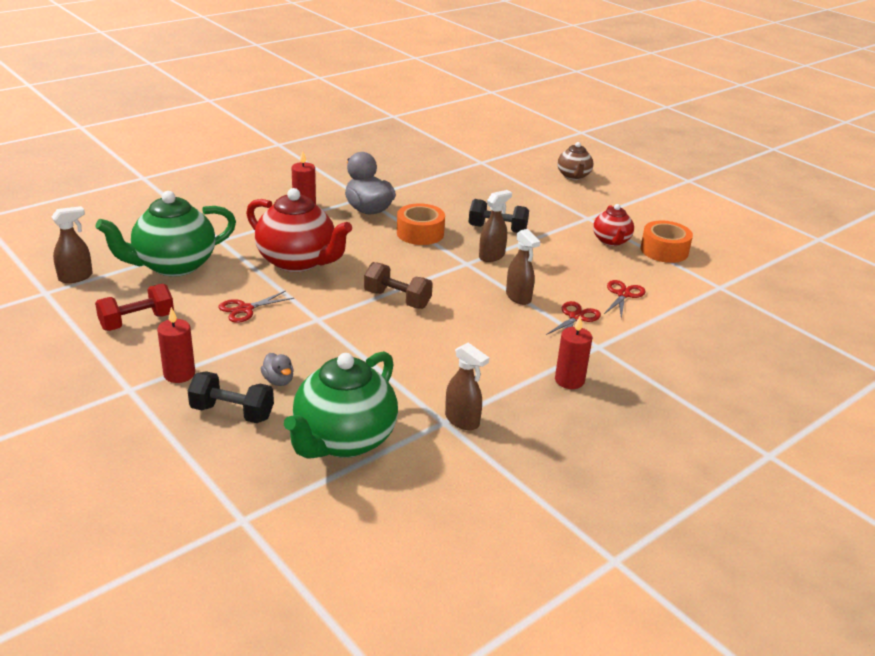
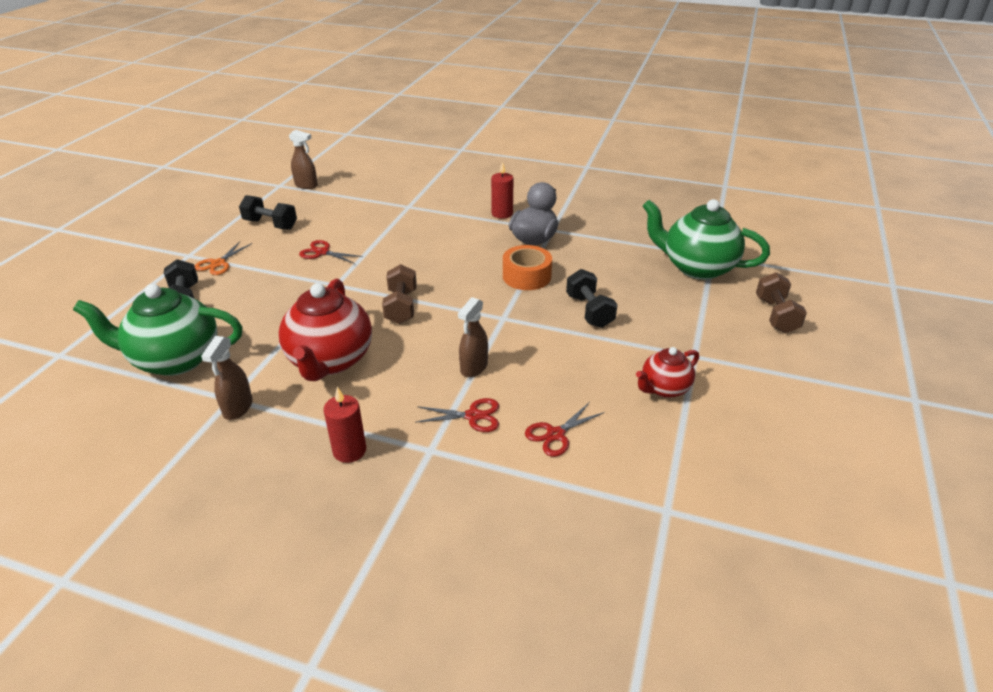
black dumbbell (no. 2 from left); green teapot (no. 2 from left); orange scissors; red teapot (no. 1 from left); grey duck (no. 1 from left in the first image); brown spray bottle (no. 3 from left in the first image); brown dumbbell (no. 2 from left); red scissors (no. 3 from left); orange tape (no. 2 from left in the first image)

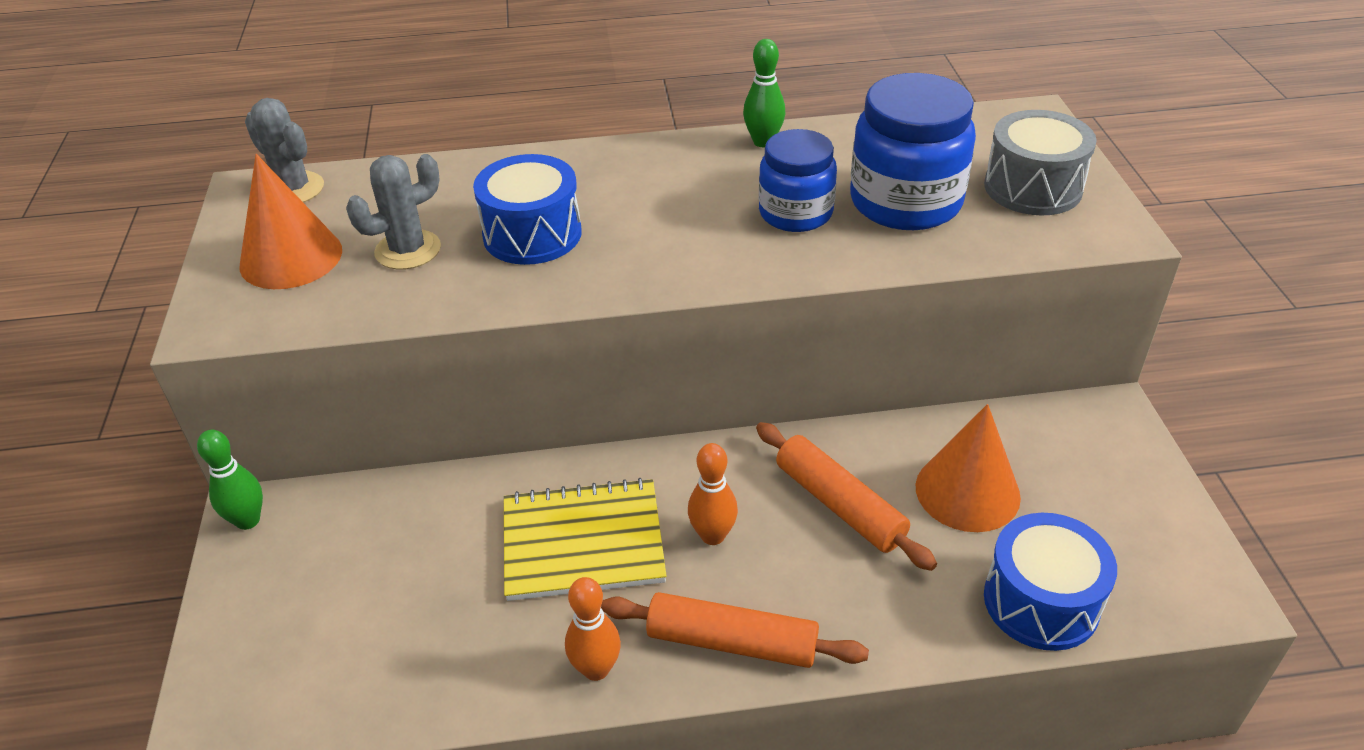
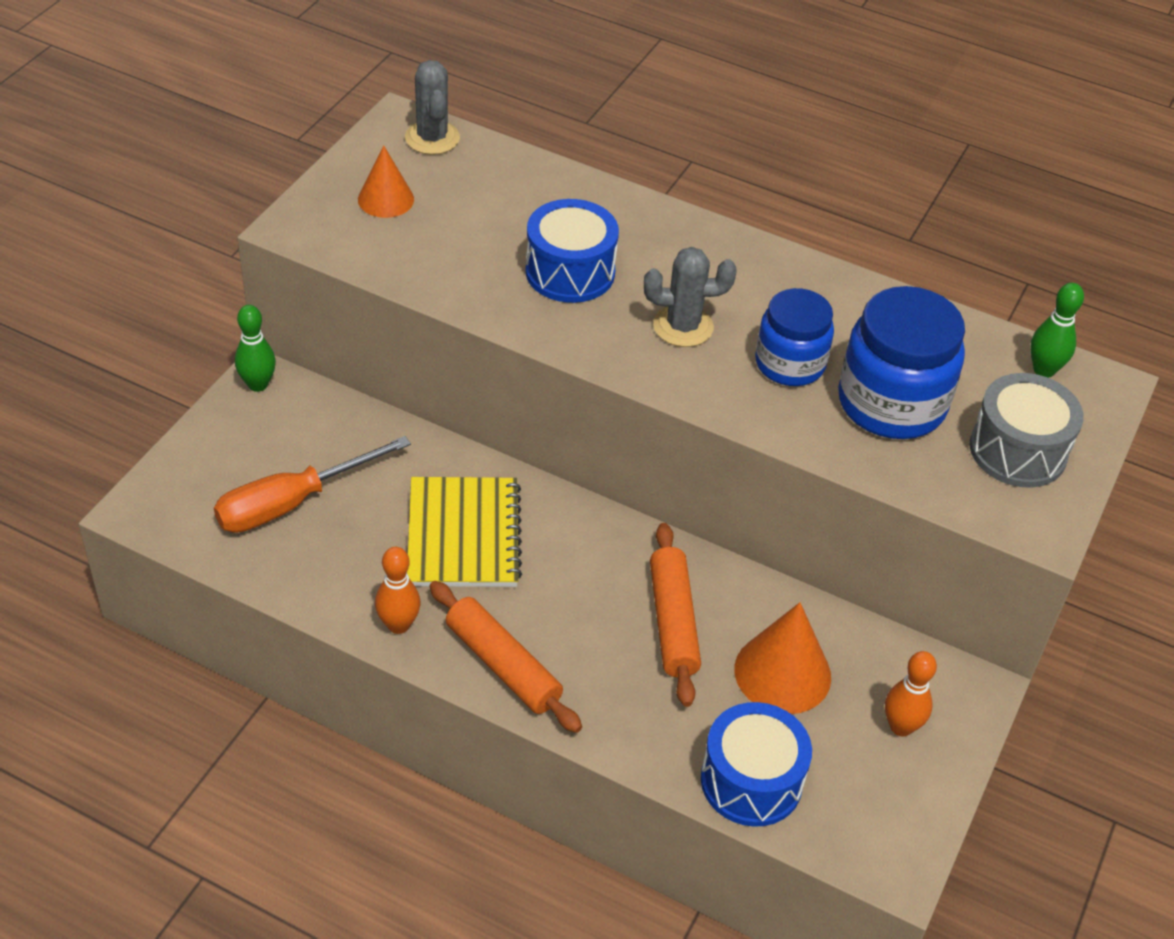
orange cone (no. 1 from left); grey cactus (no. 2 from left); yellow notebook; orange bowling pin (no. 2 from left); green bowling pin (no. 2 from left); orange screwdriver

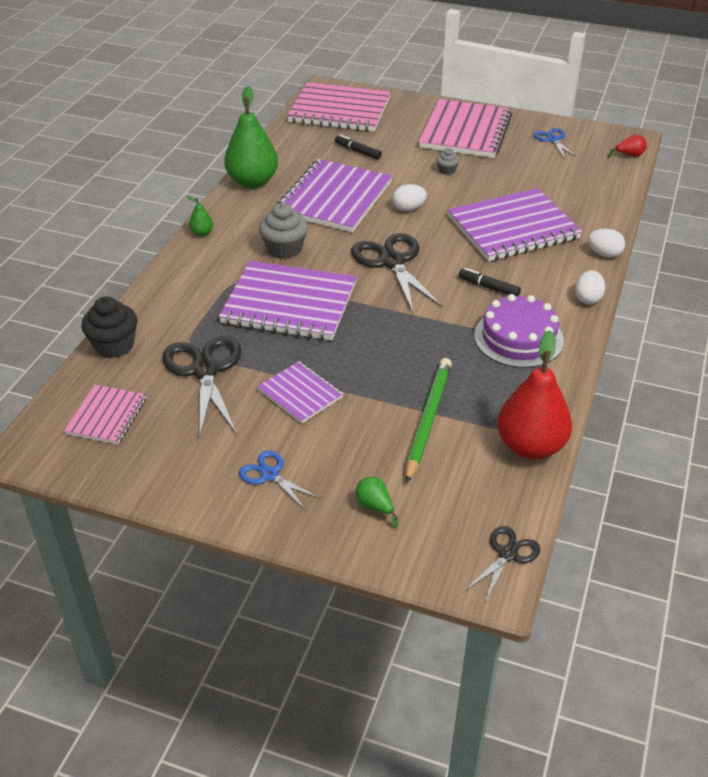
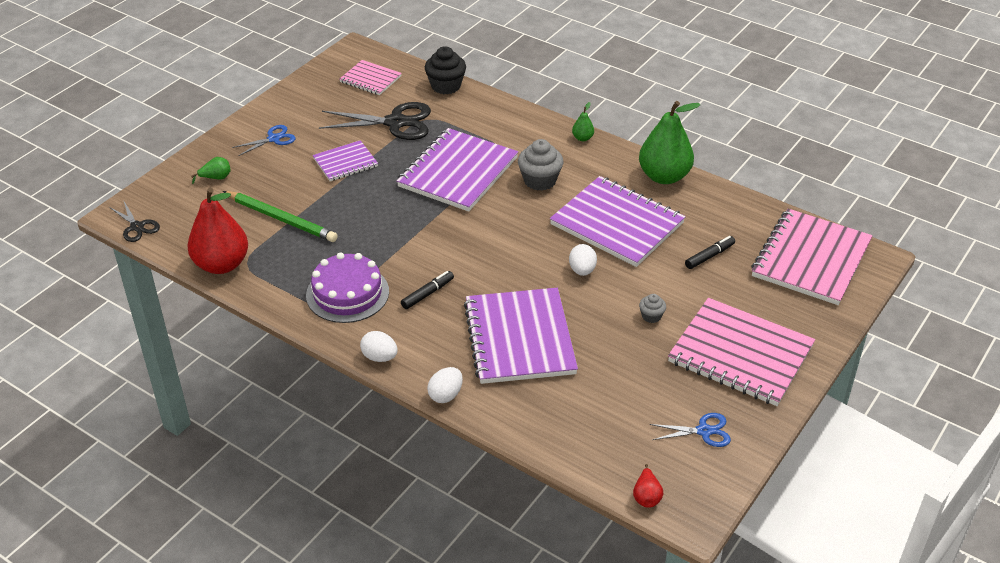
black scissors (no. 2 from left in the first image)

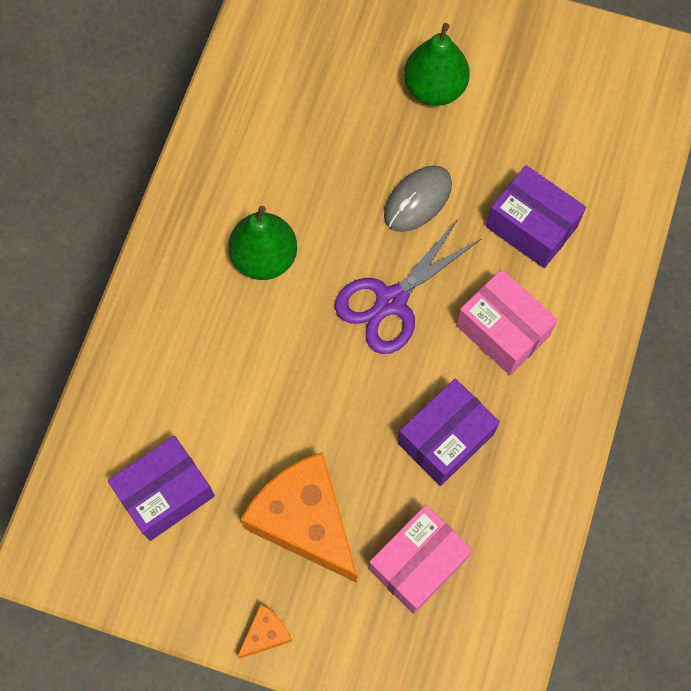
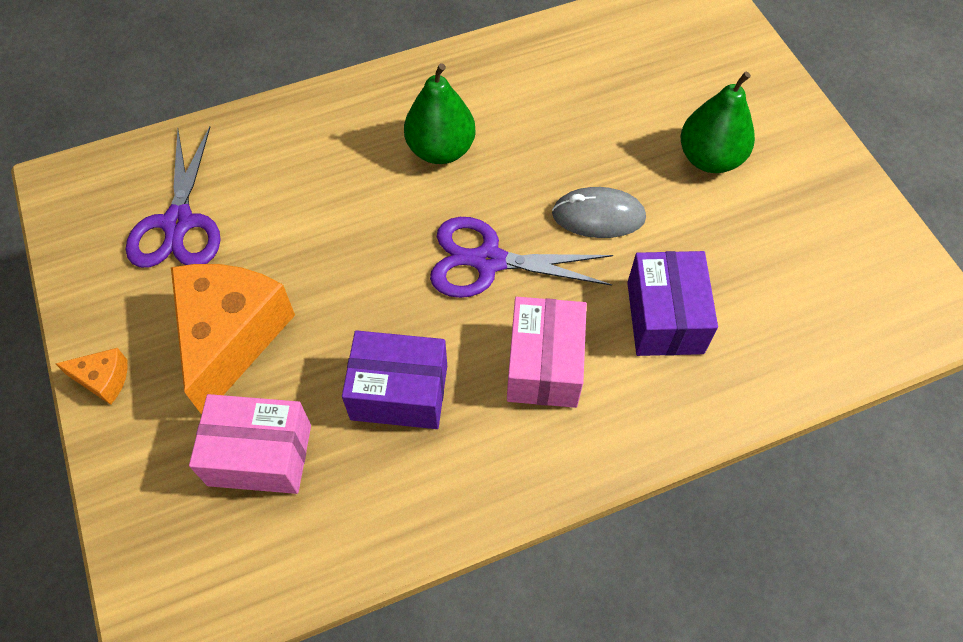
purple scissors (no. 1 from left)

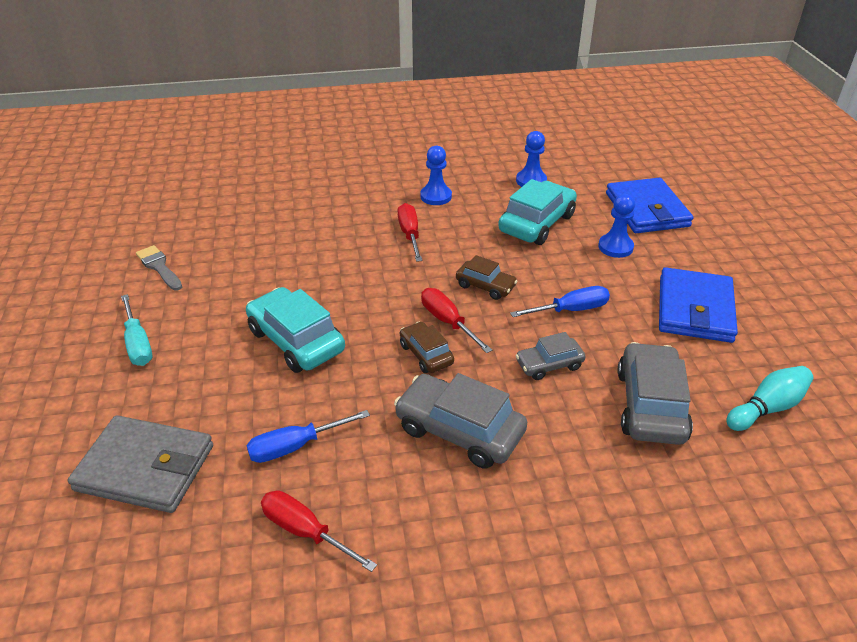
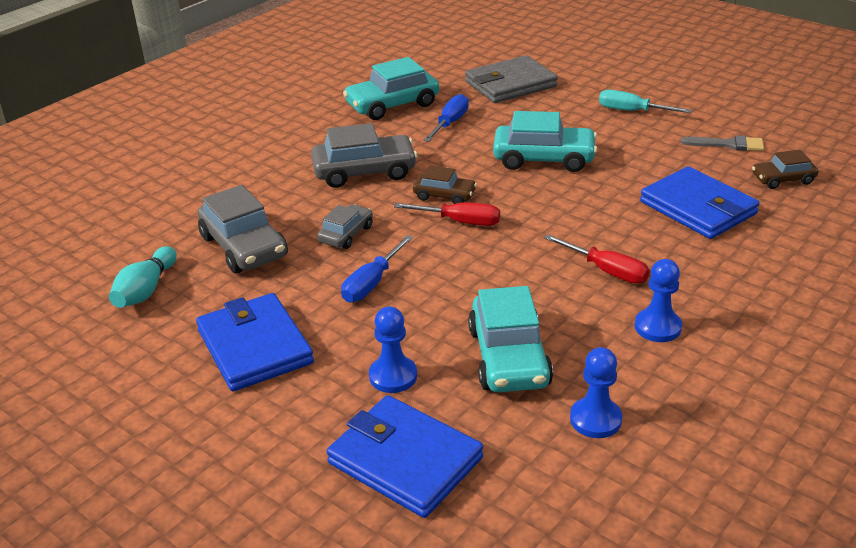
turquoise car (no. 1 from left); brown car (no. 2 from left); blue wallet (no. 3 from left)

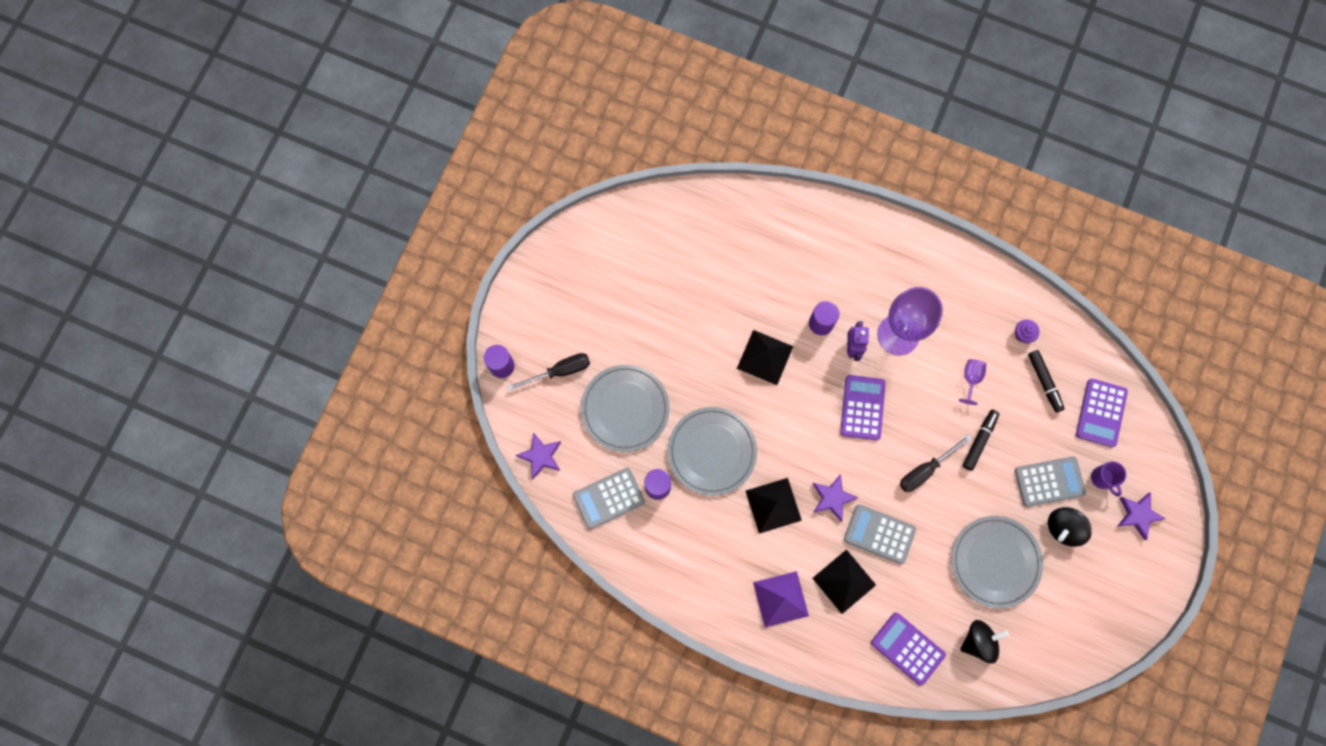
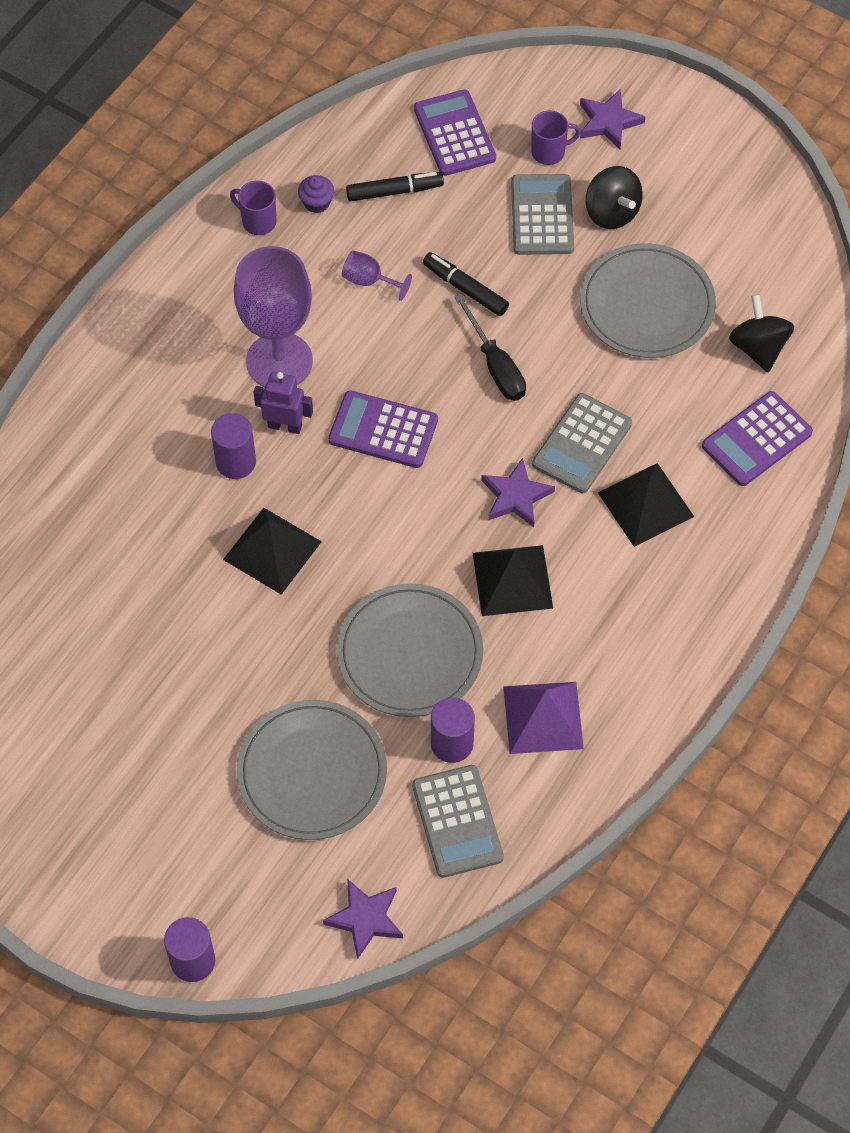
black screwdriver (no. 1 from left in the first image); purple pyramid; purple calculator (no. 2 from left); purple mug (no. 1 from left)

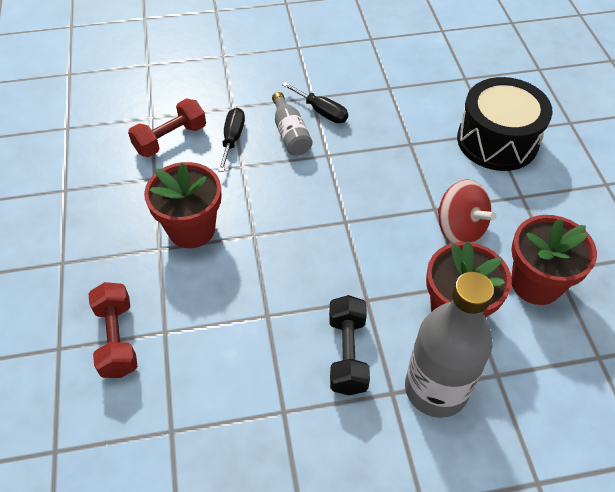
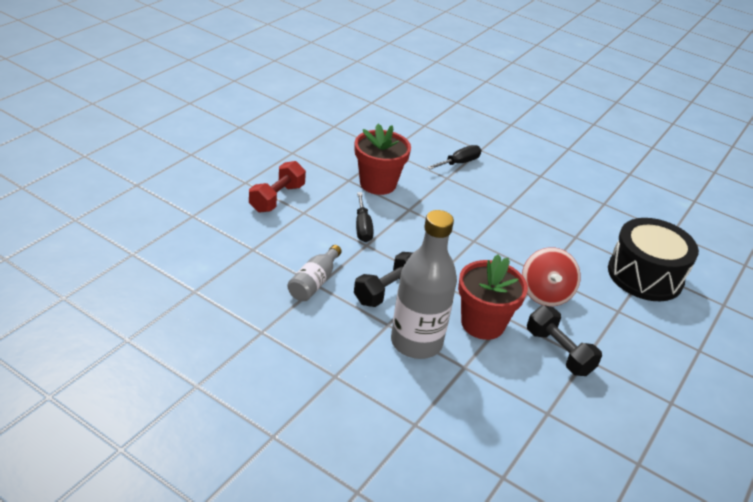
red dumbbell (no. 2 from left in the first image); grey bottle (no. 1 from left); black screwdriver (no. 1 from left); black dumbbell (no. 2 from left)

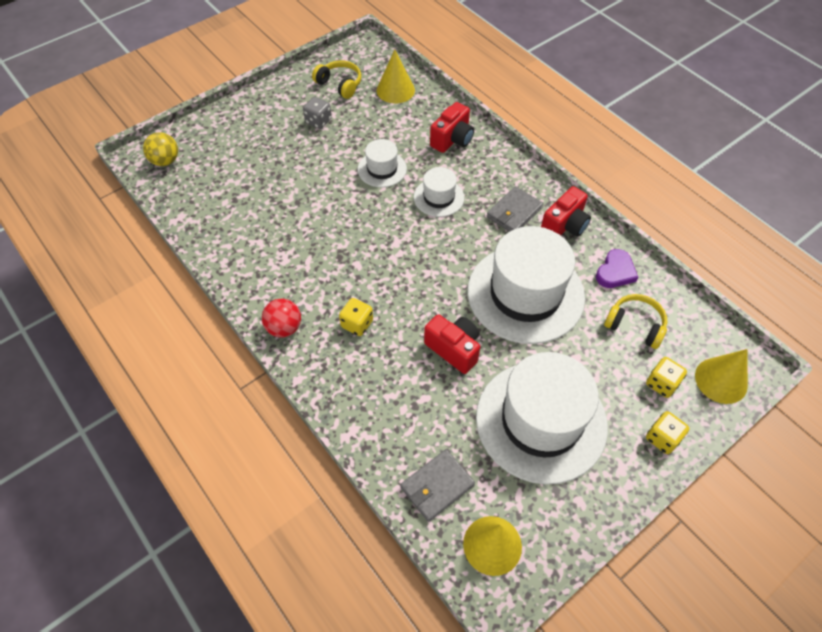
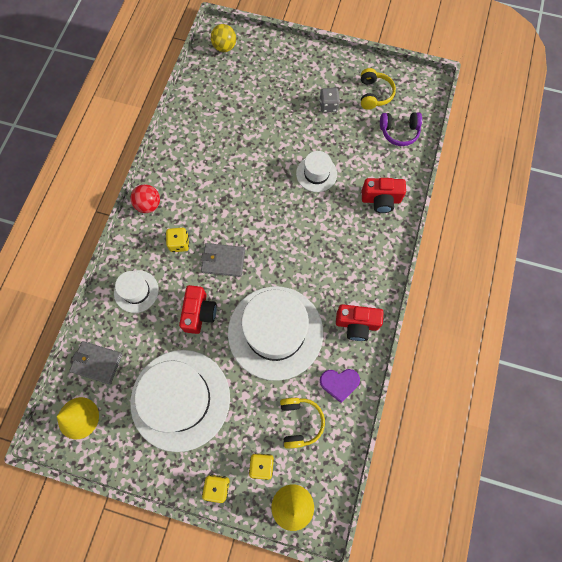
purple headphones; white hat (no. 1 from left); grey wallet (no. 2 from left)

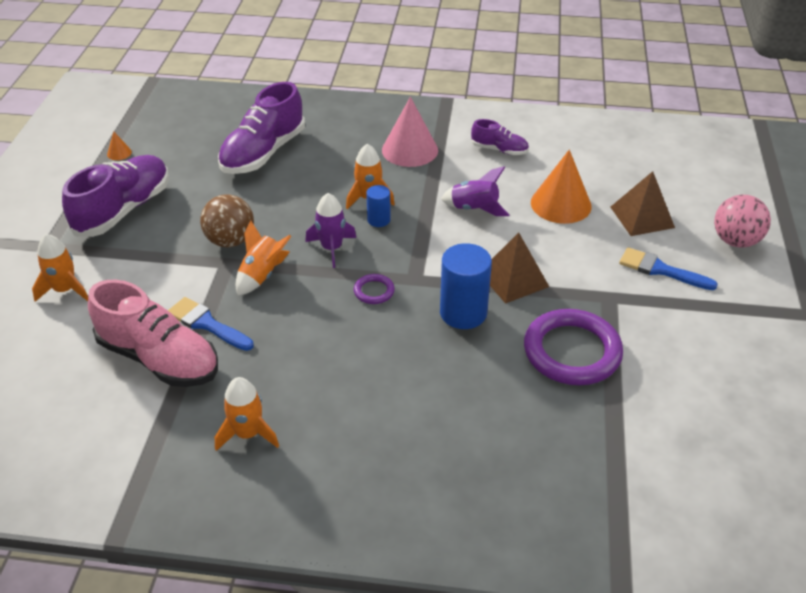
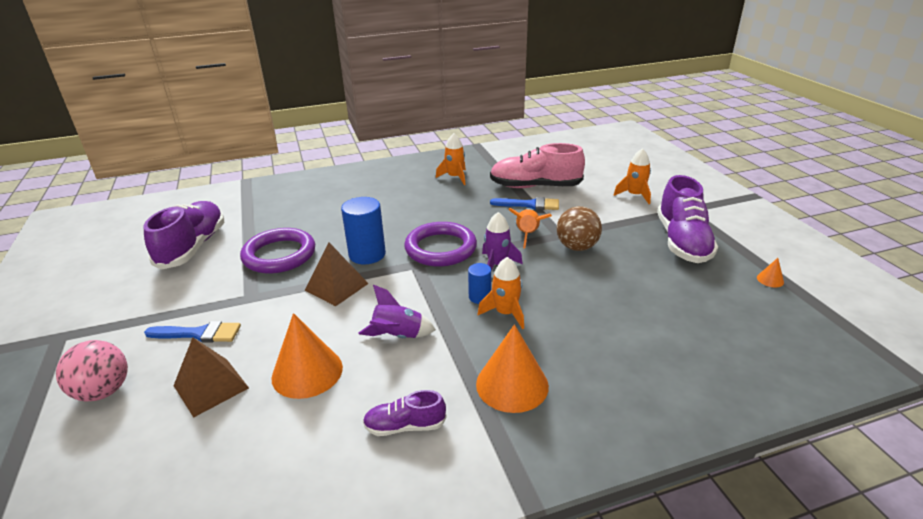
purple shoe (no. 1 from left); purple ring (no. 2 from left); orange cone (no. 2 from left)

